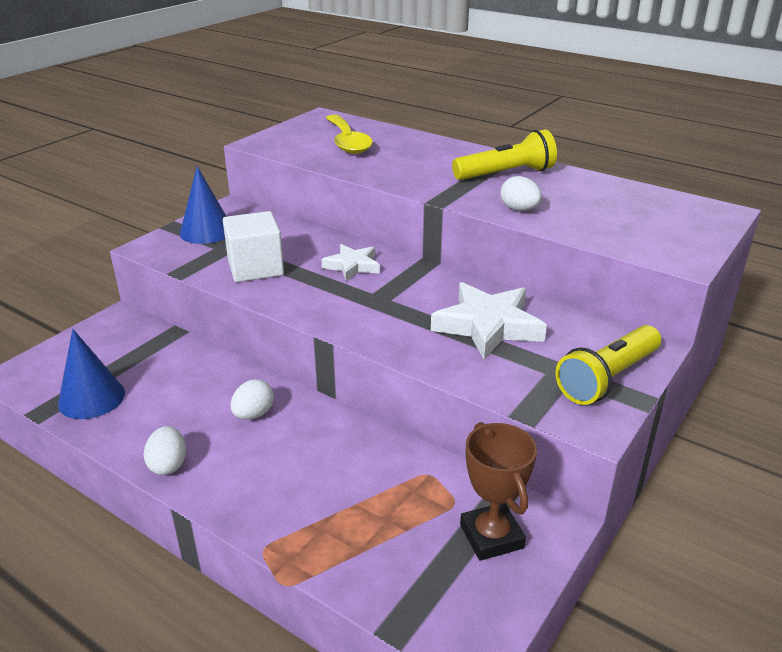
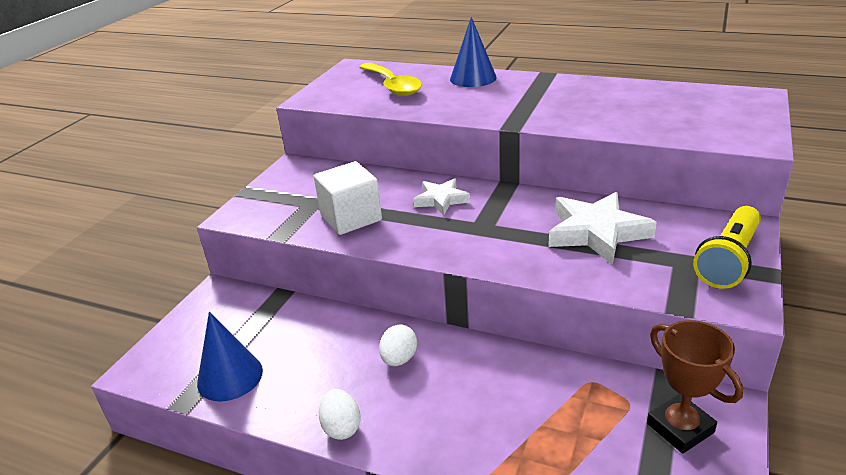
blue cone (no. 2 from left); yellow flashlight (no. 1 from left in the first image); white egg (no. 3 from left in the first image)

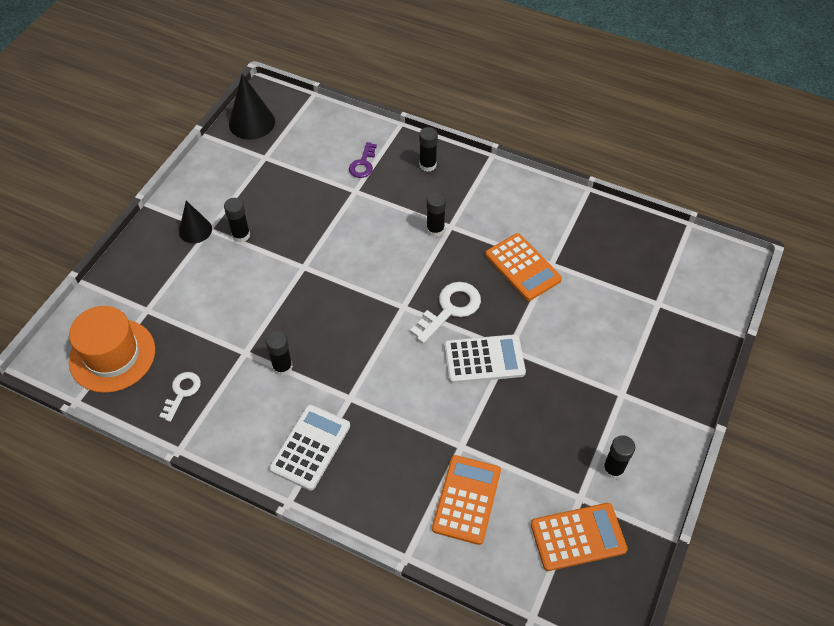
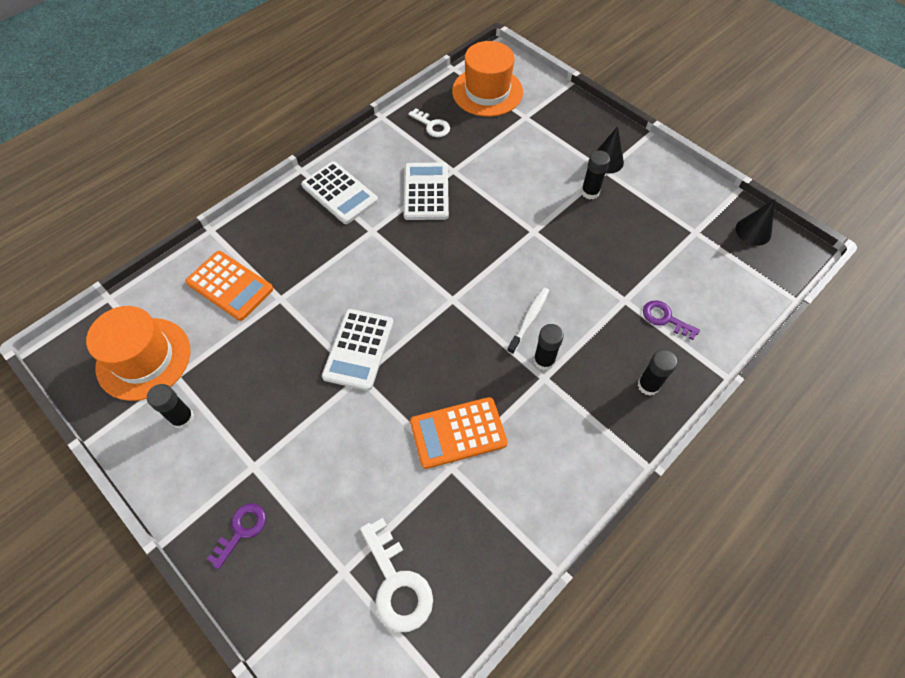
black cone (no. 2 from left); white calculator (no. 3 from left); white key (no. 1 from left); orange hat (no. 1 from left); purple key (no. 1 from left); white toothbrush

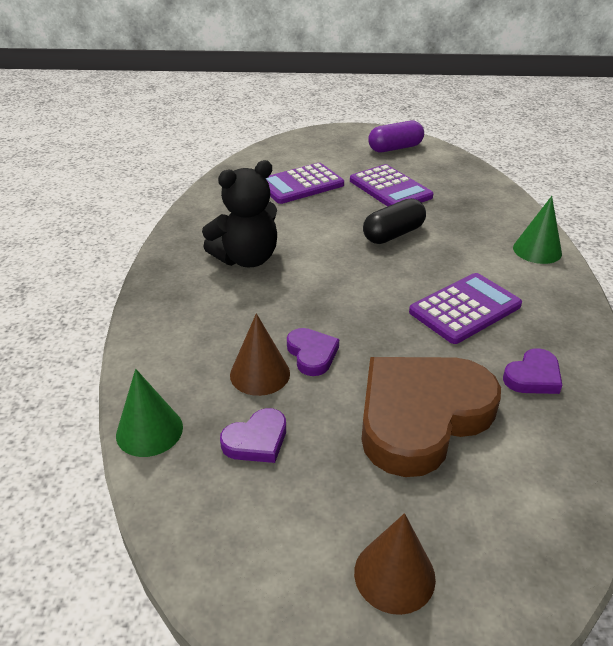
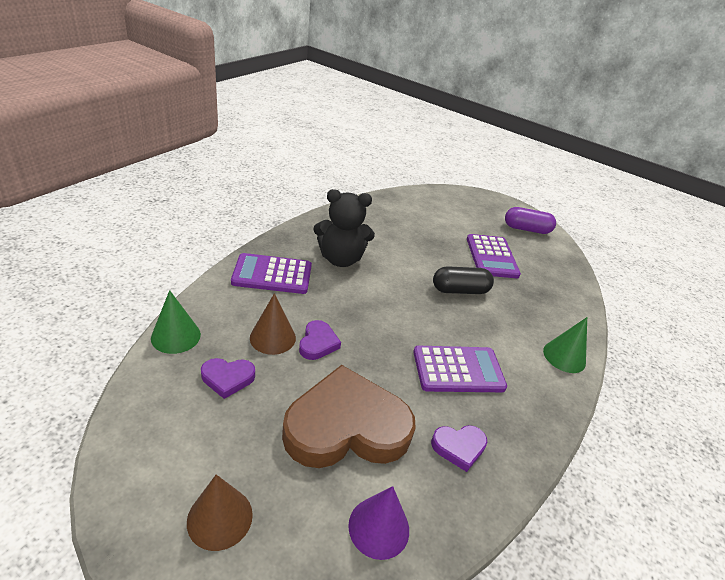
purple calculator (no. 1 from left); purple cone

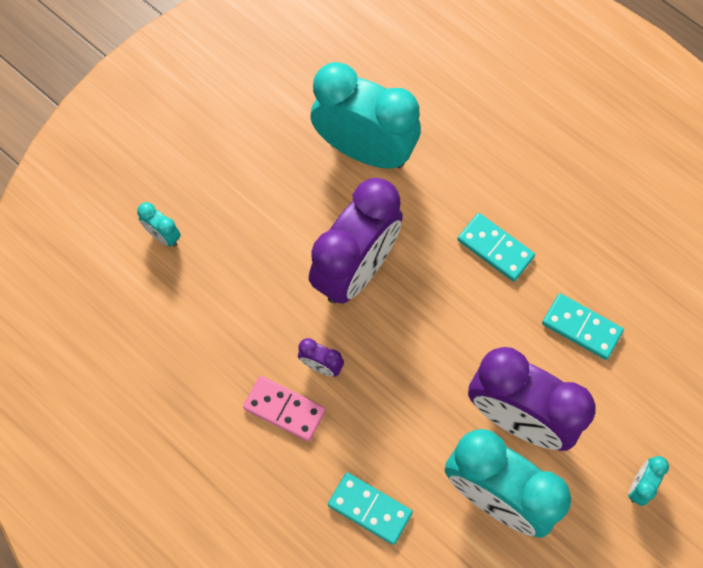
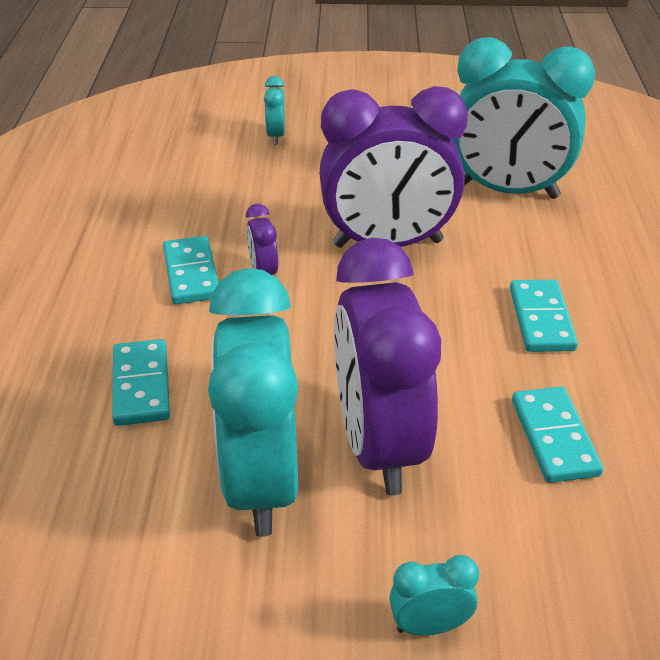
turquoise domino (no. 2 from left); turquoise clock (no. 4 from left)

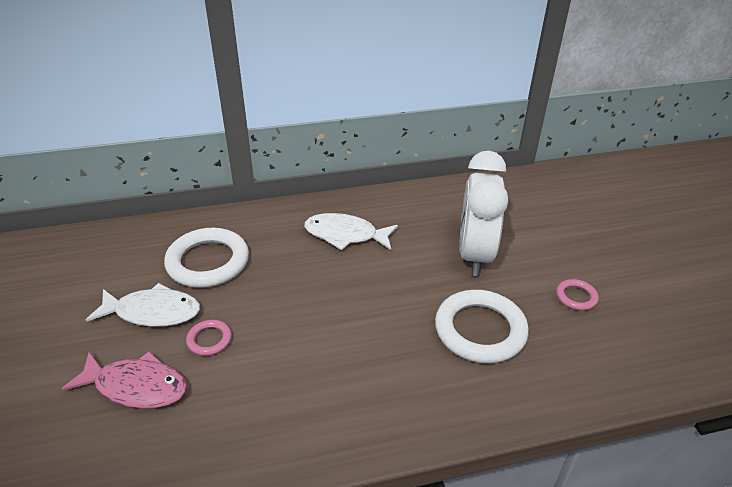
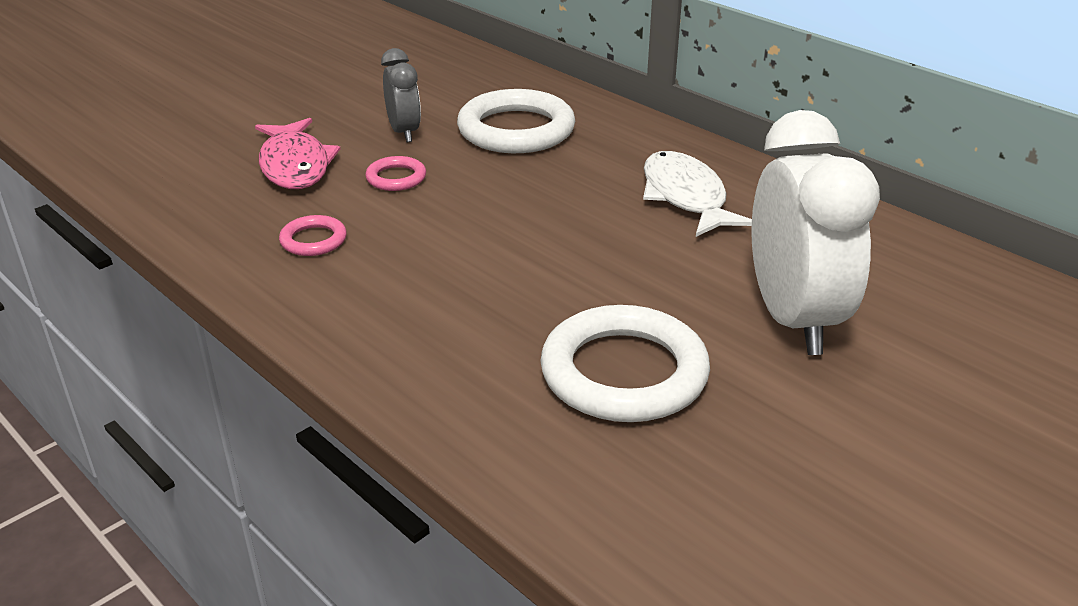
grey clock; white clock; pink ring (no. 1 from left)

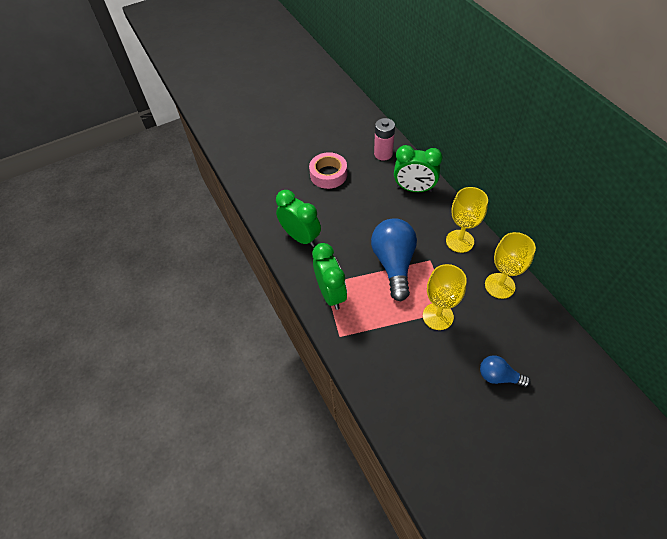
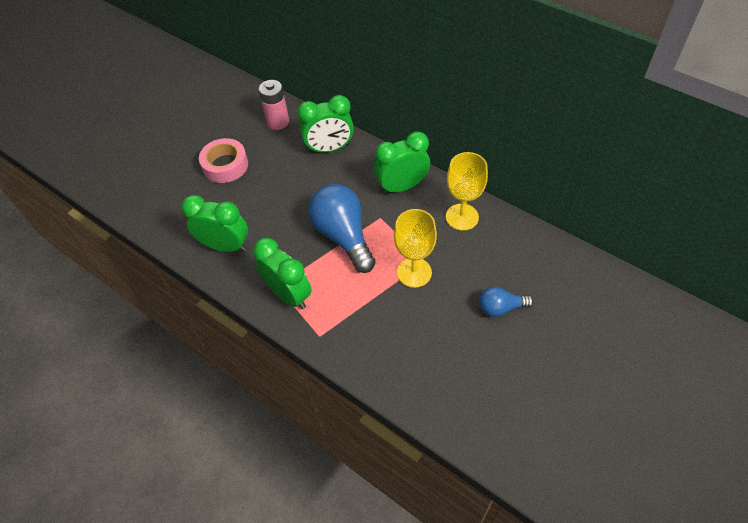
green clock (no. 4 from left)

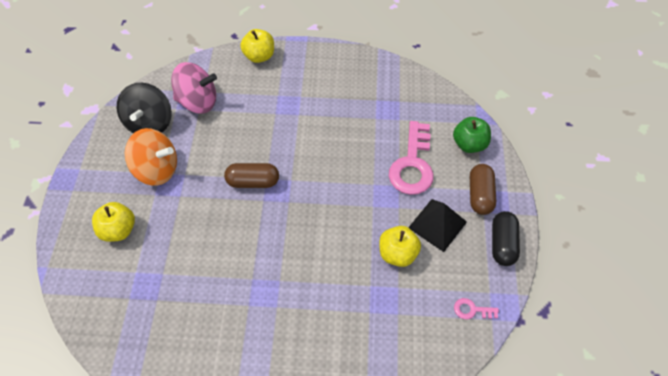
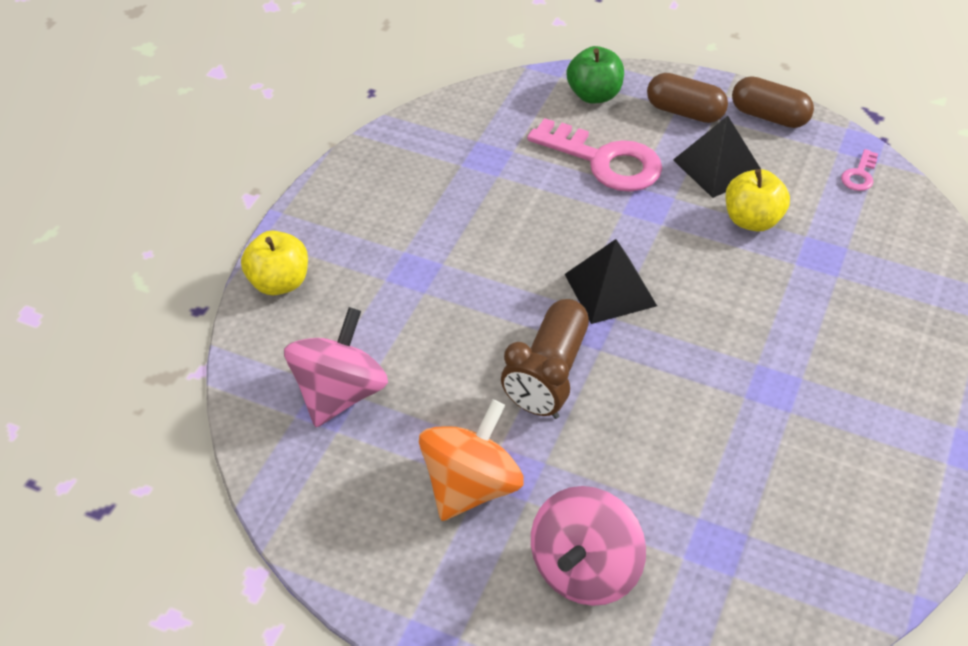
pink spinning top (no. 2 from left); black spinning top; brown capsule (no. 3 from left); brown clock; black pyramid (no. 1 from left)

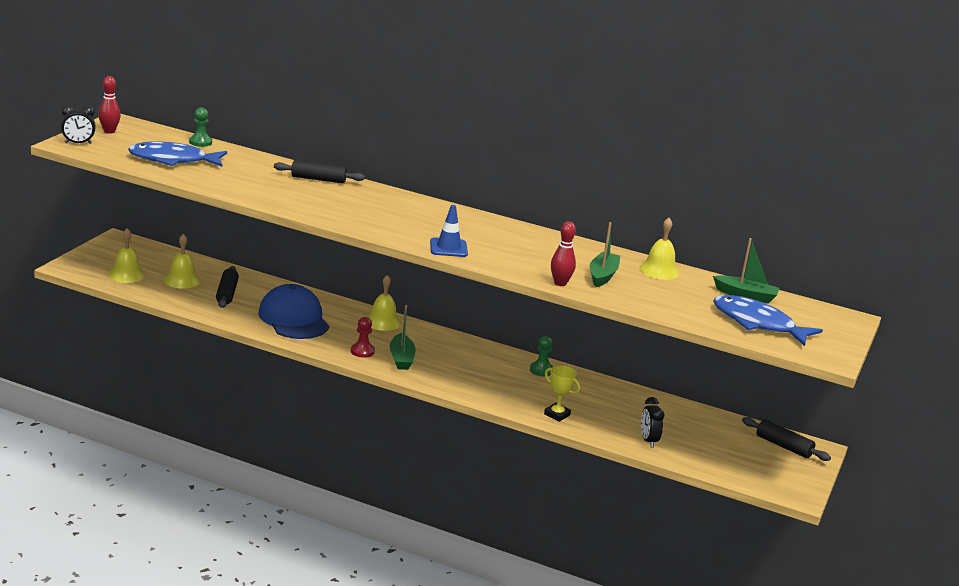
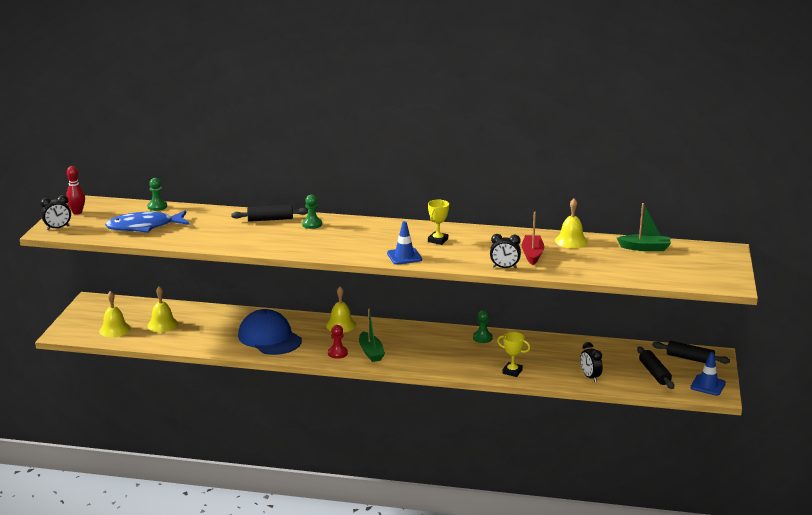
black rolling pin (no. 2 from left); black clock (no. 2 from left); red boat; blue fish (no. 2 from left in the first image); green pawn (no. 2 from left); yellow trophy (no. 1 from left); blue traffic cone (no. 2 from left)

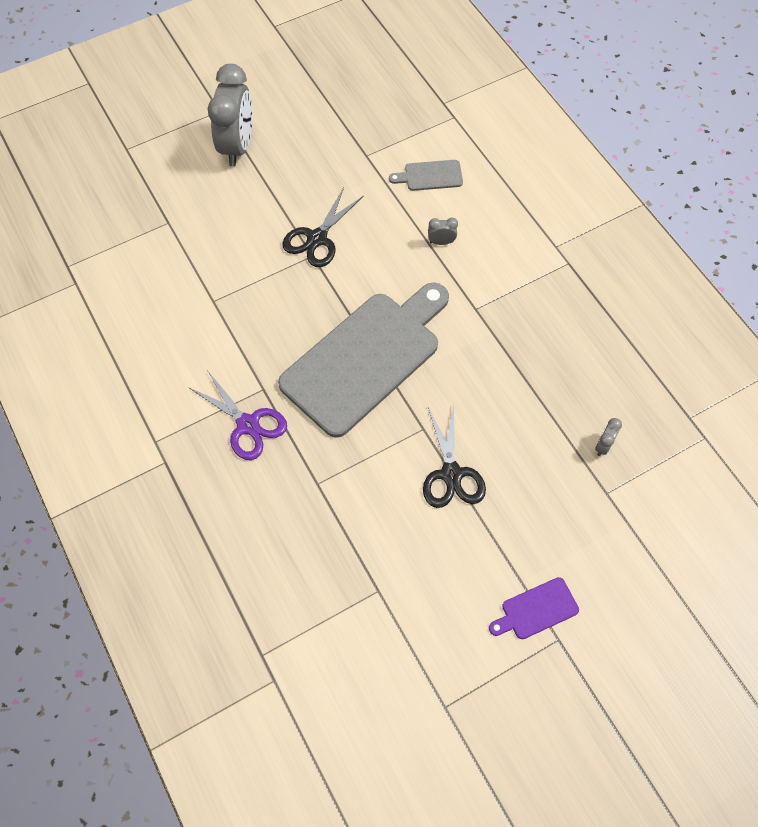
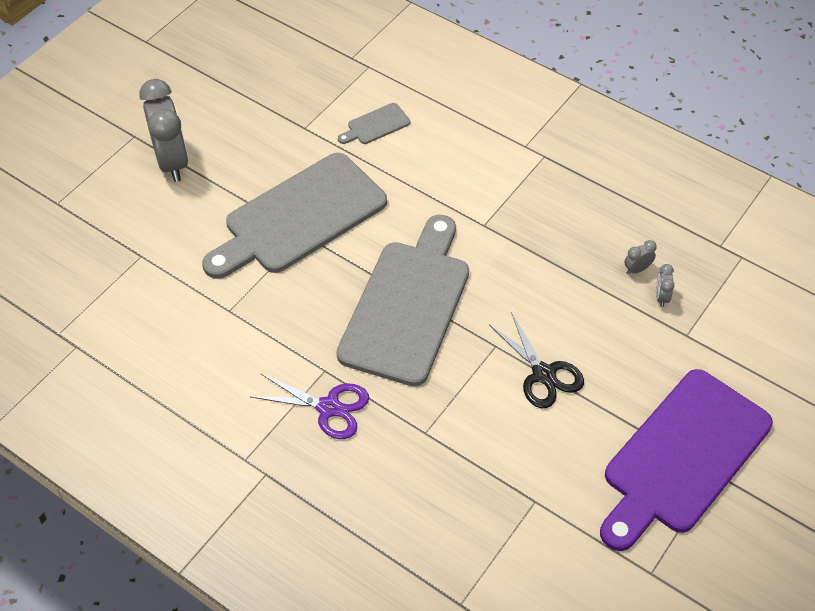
grey cutting board (no. 1 from left); grey clock (no. 2 from left); purple cutting board

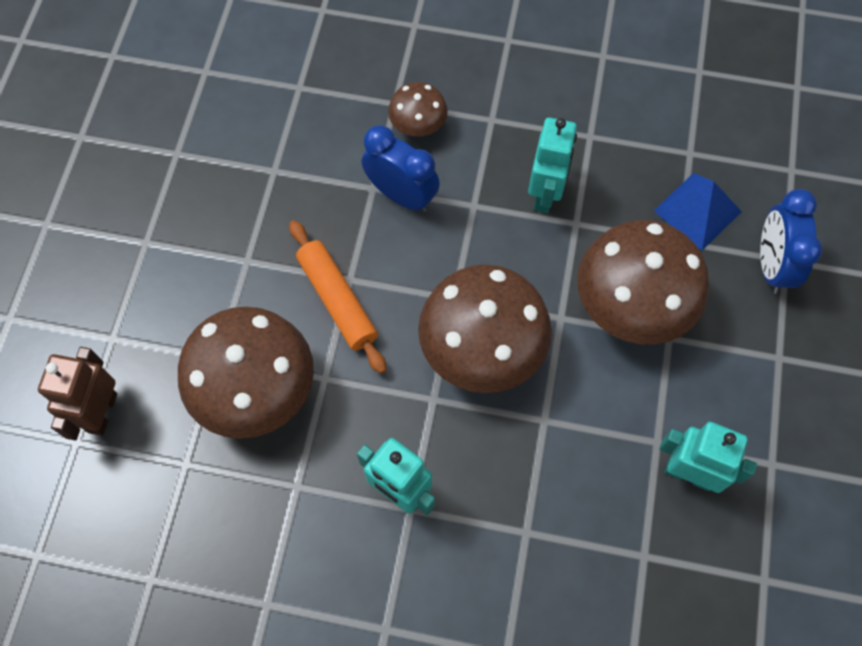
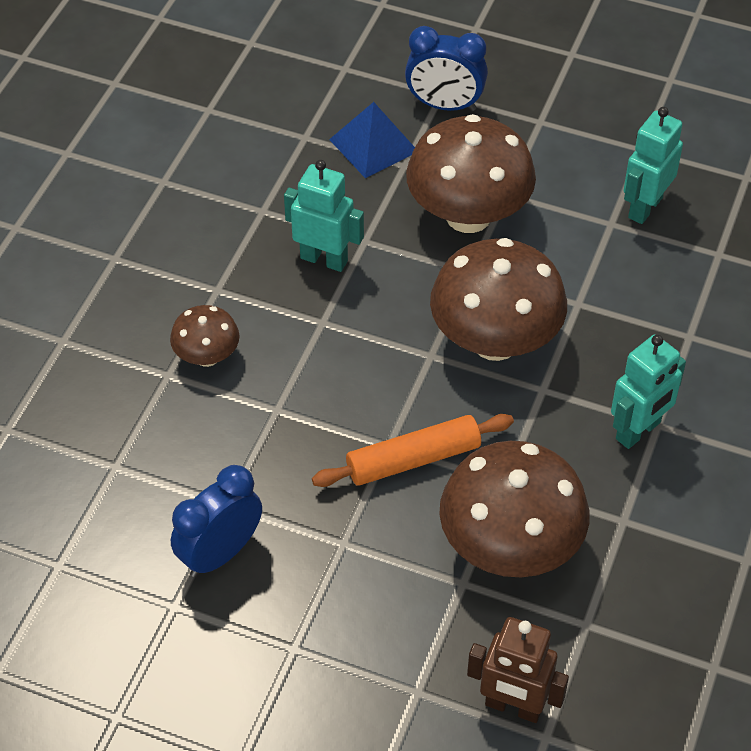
blue clock (no. 1 from left)

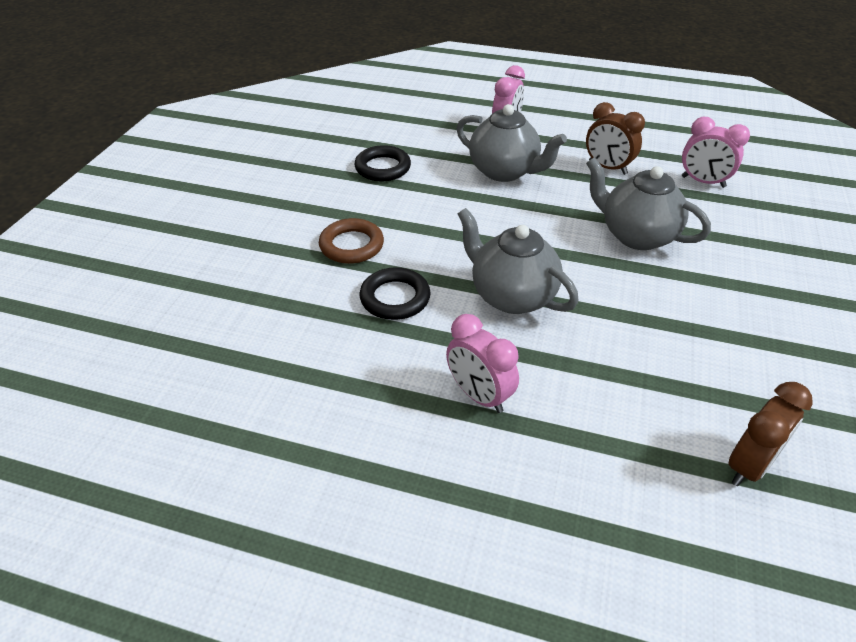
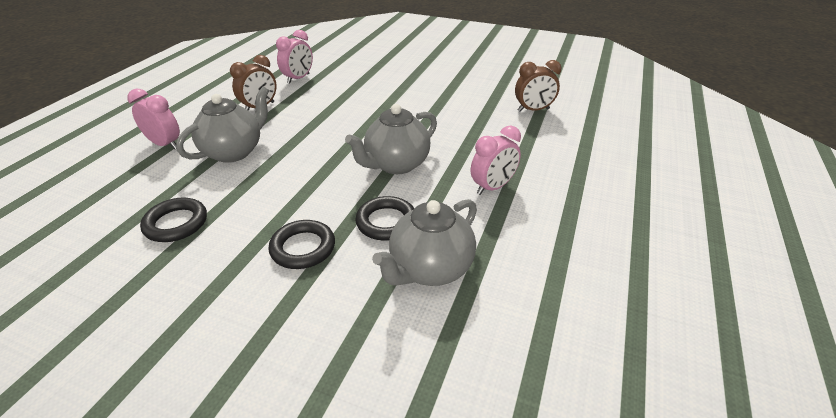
black ring (no. 2 from left); grey teapot (no. 3 from left); brown clock (no. 2 from left)

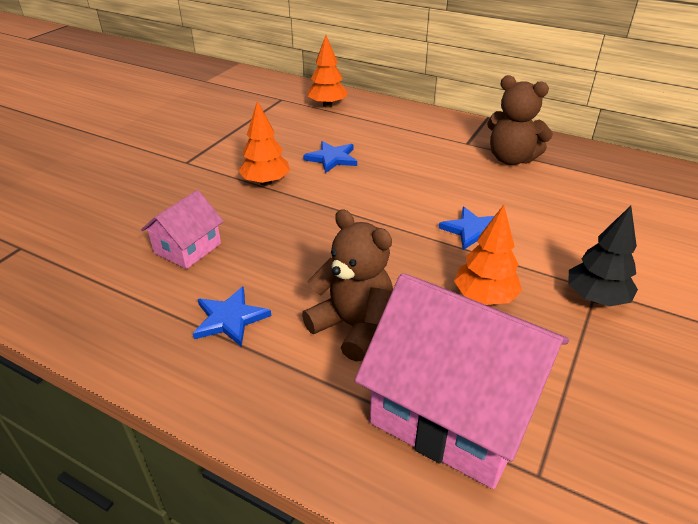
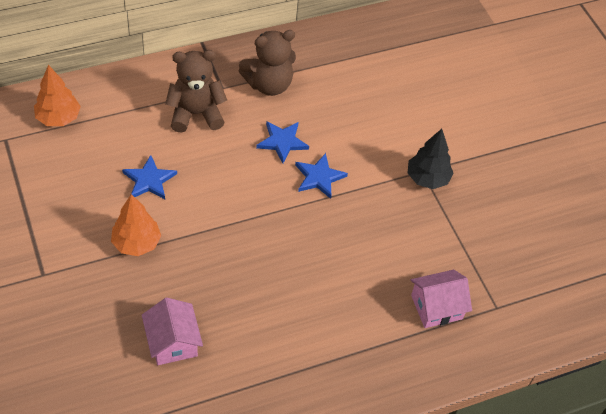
blue star (no. 2 from left); brown teddy bear (no. 1 from left); pink house (no. 2 from left); orange tree (no. 3 from left in the first image)

